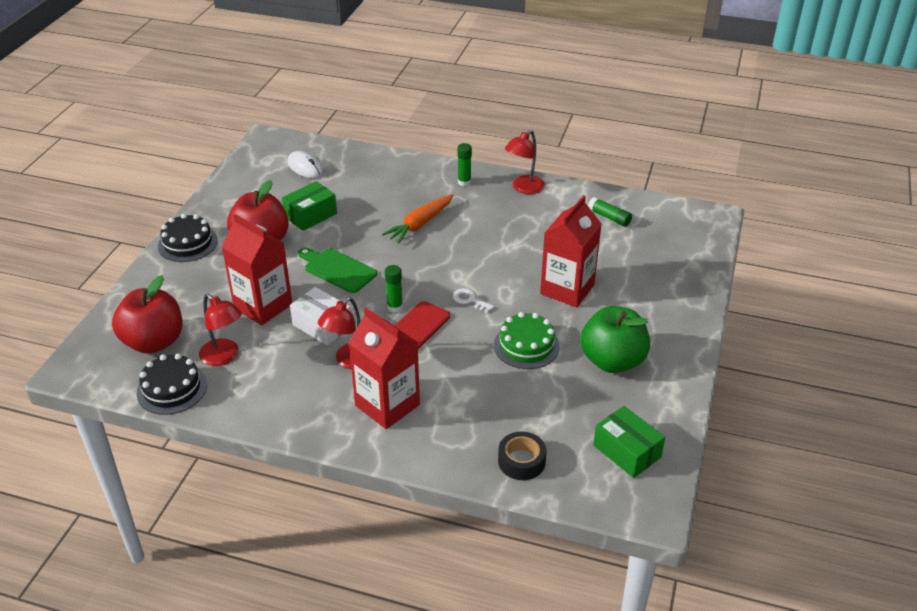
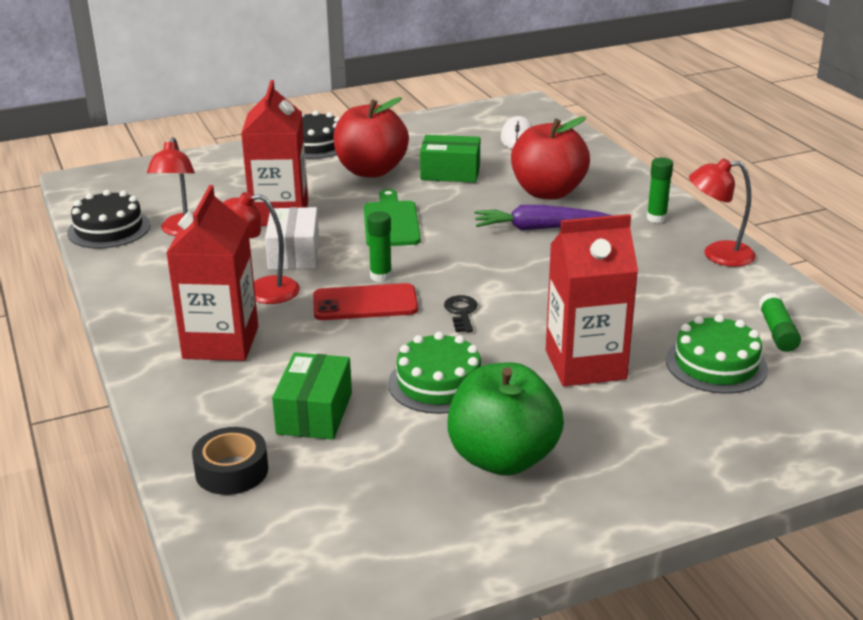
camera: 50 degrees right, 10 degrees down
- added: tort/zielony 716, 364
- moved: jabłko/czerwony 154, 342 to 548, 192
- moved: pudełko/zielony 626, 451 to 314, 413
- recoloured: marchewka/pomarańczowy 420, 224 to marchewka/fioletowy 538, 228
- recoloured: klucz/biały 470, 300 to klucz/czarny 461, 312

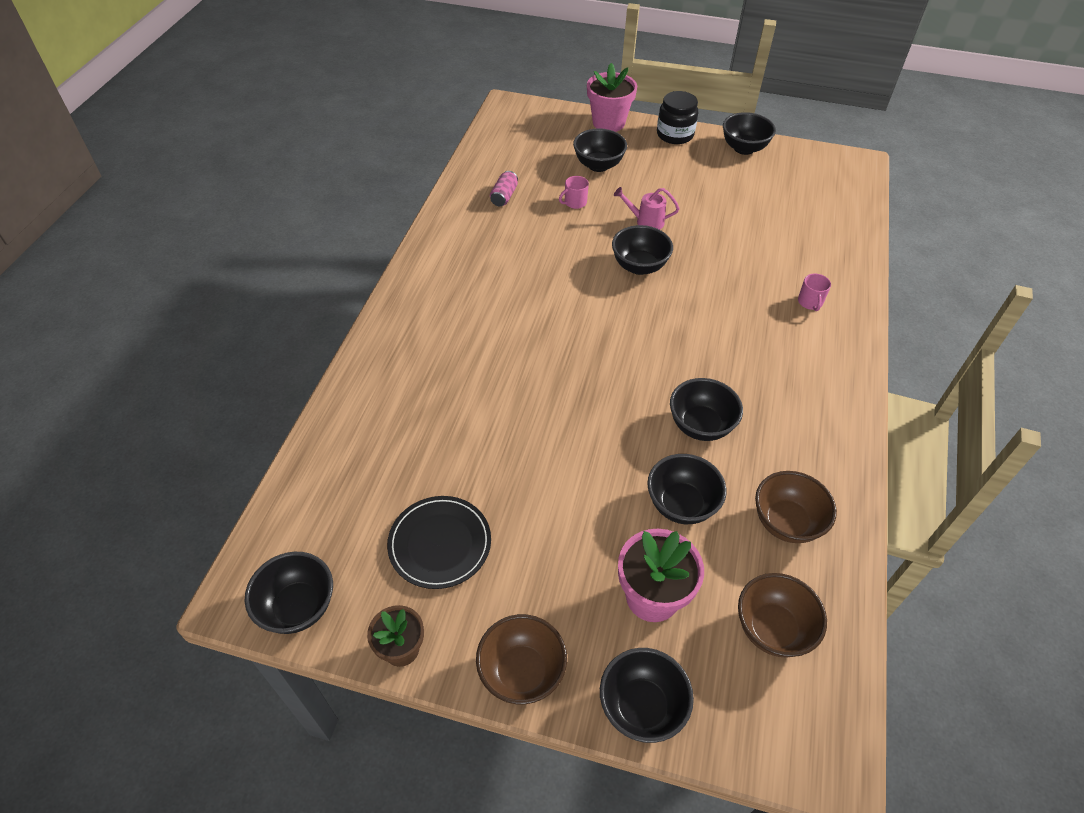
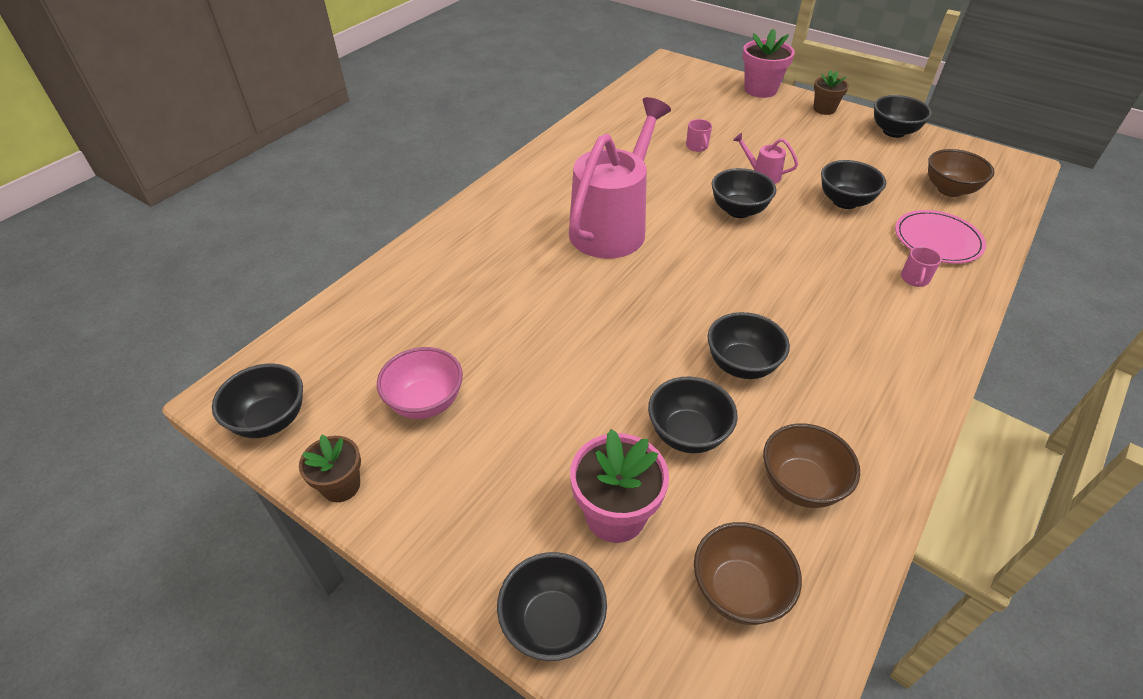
camera: 20 degrees right, 5 degrees down
- removed: puszka/różowy 504, 196
- added: konewka/różowy 613, 226
- added: talerz/różowy 937, 240
- moved: miska/brązowy 522, 672 to 949, 190
- moved: miska/czarny 598, 165 to 845, 201
- replaced: talerz/czarny 440, 543 to miska/różowy 425, 402
- replaced: słoik/czarny 675, 135 to doniczka/brązowy 824, 109
- turned: kubek/różowy 574, 202 = 697, 147 90 degrees counterclockwise

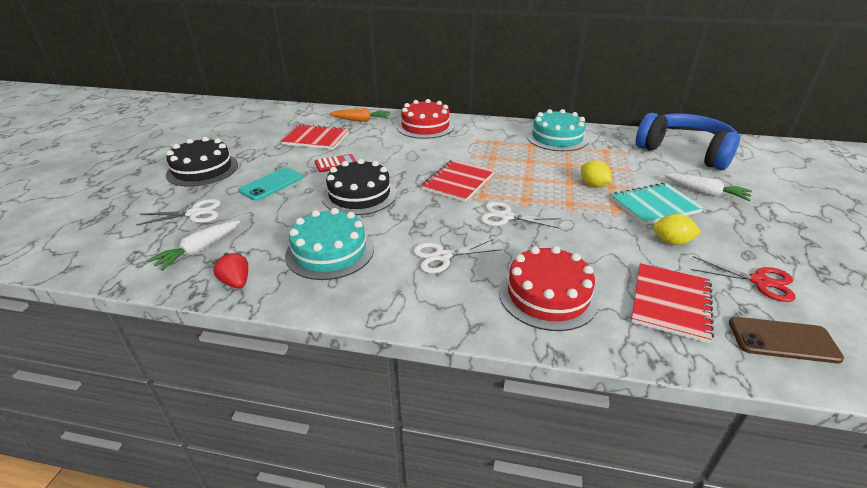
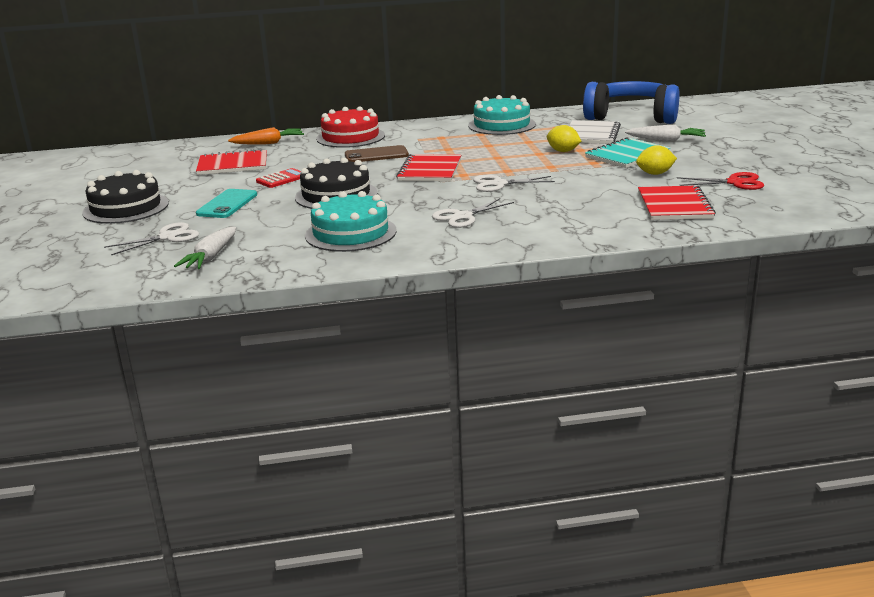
camera: 20 degrees left, 10 degrees down
- removed: truskawka/czerwony 236, 282
- removed: tort/czerwony 548, 295
- added: zeszyt/biały 591, 134
- moved: telefon/brązowy 783, 340 to 376, 155

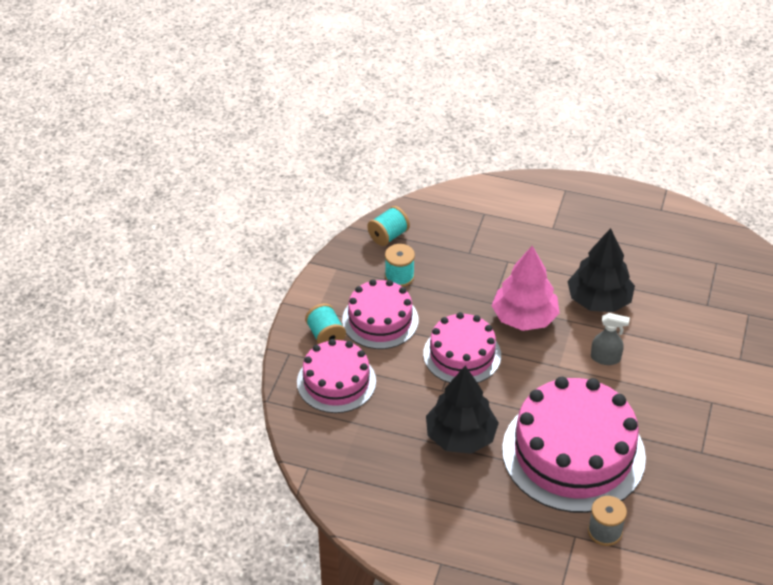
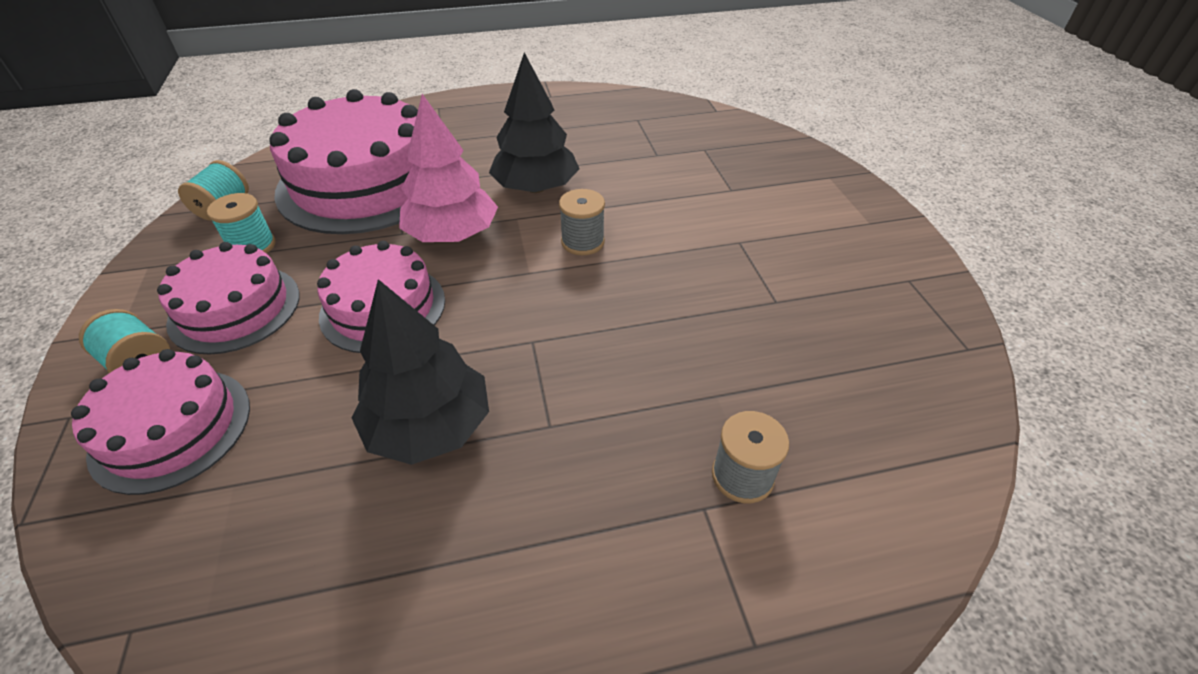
camera: 30 degrees left, 0 degrees up
- moved: tort/różowy 573, 453 to 364, 182
- replaced: spryskiwacz/szary 605, 358 to szpulka/szary 582, 242

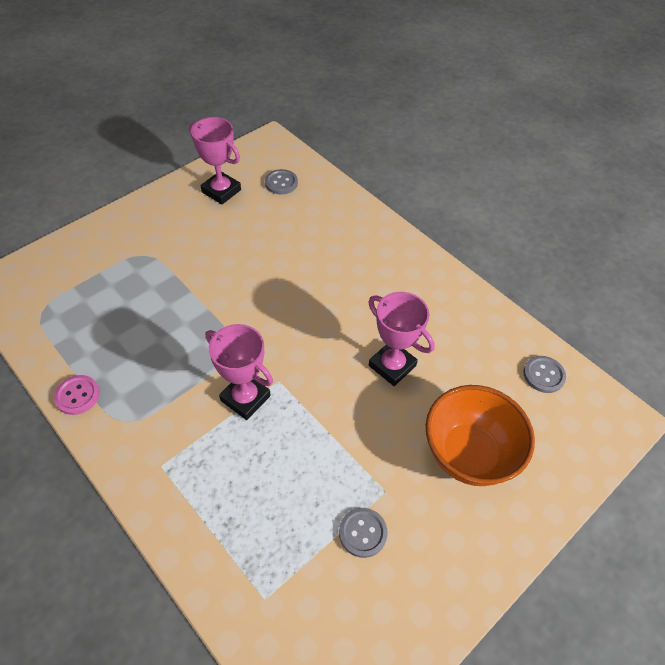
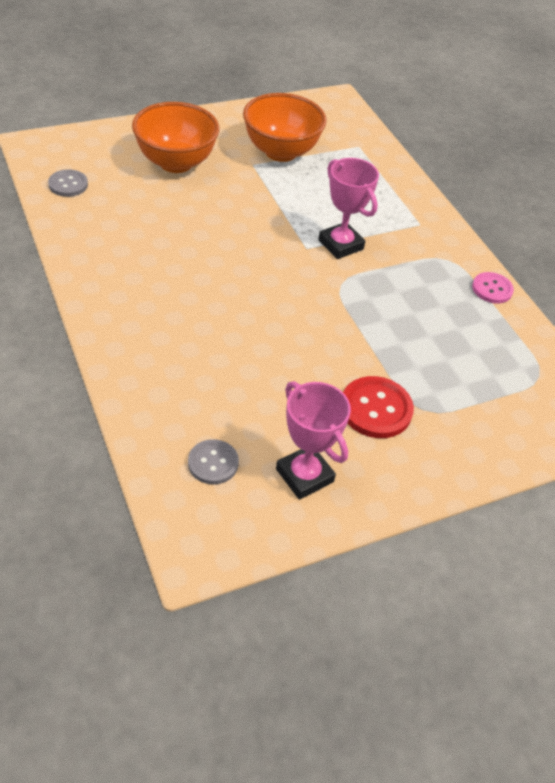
camera: 165 degrees left, 5 degrees down
- removed: puchar/różowy 392, 366
- added: guzik/czerwony 376, 409
- replaced: guzik/szary 362, 533 to miska/pomarańczowy 281, 152

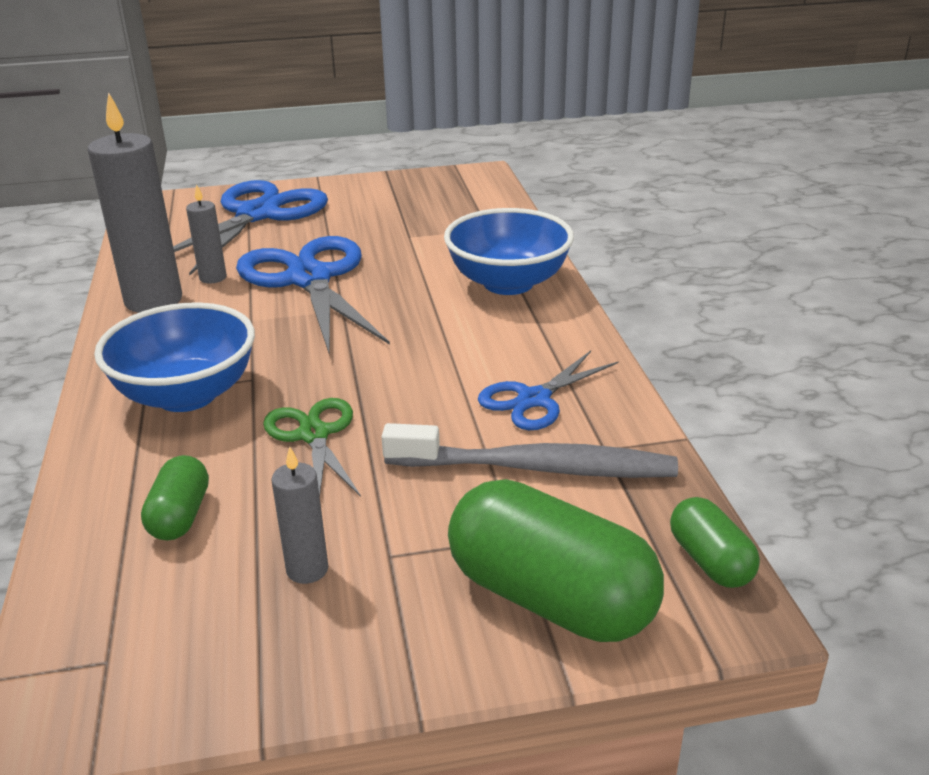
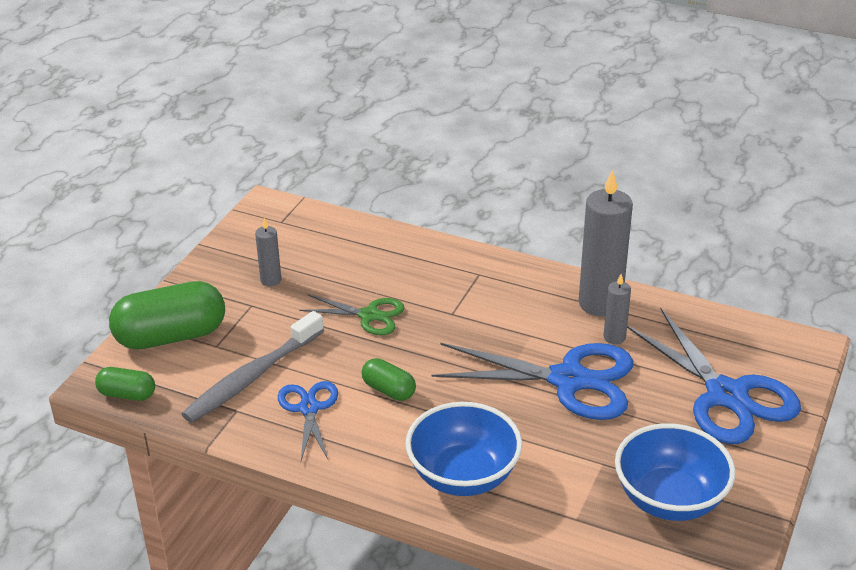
camera: 125 degrees right, 5 degrees up
- moved: miska/niebieski 187, 395 to 669, 499
- moved: kapsułka/zielony 180, 516 to 389, 390

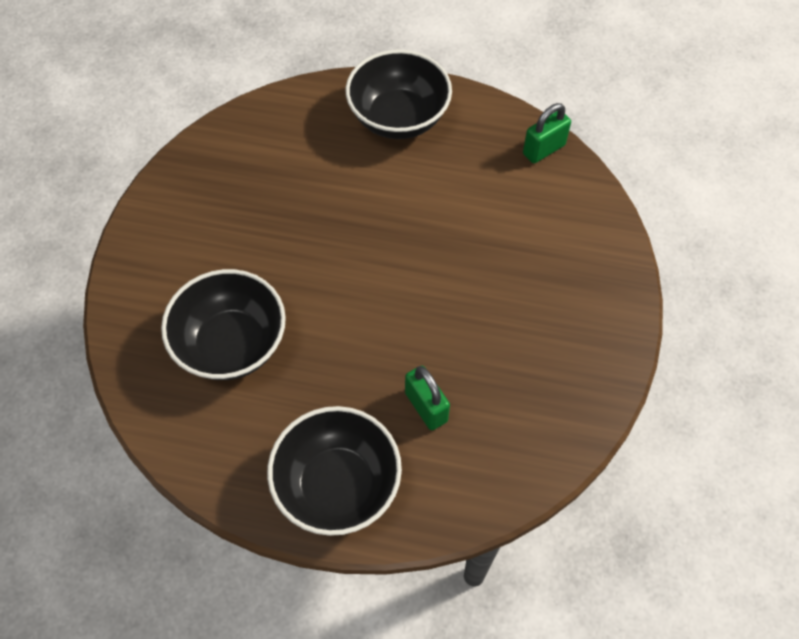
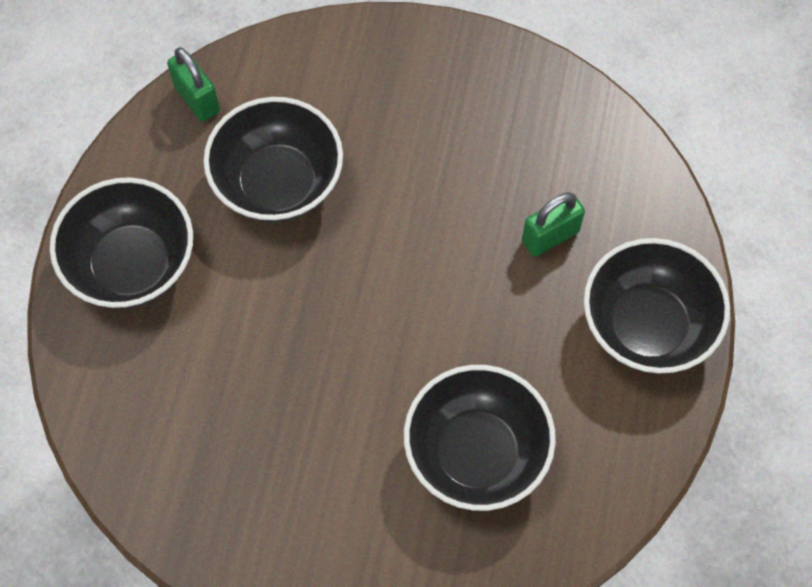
camera: 90 degrees left, 5 degrees up
- added: miska/czarny 278, 183

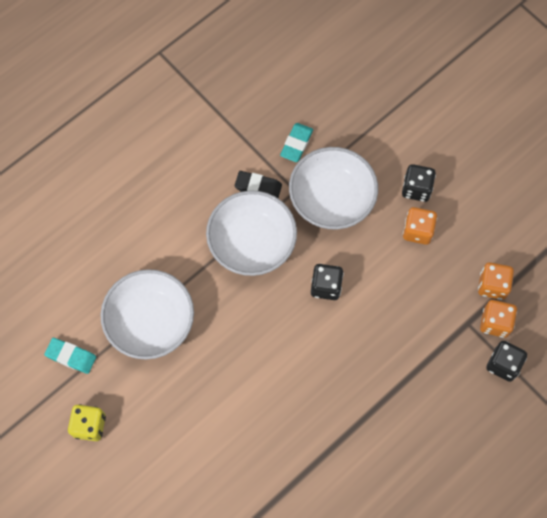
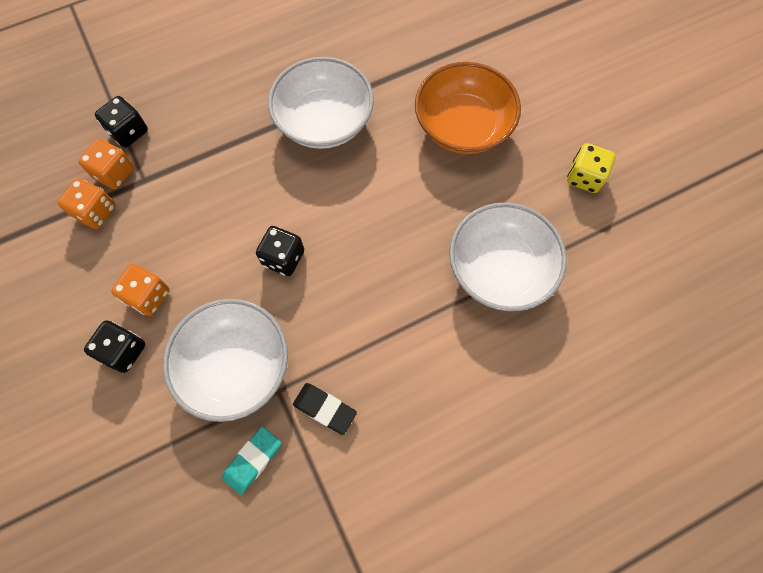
camera: 165 degrees left, 0 degrees up
- removed: gumka do mazania/turkusowy 71, 356
- added: miska/pomarańczowy 463, 126
- moved: miska/biały 252, 243 to 324, 121

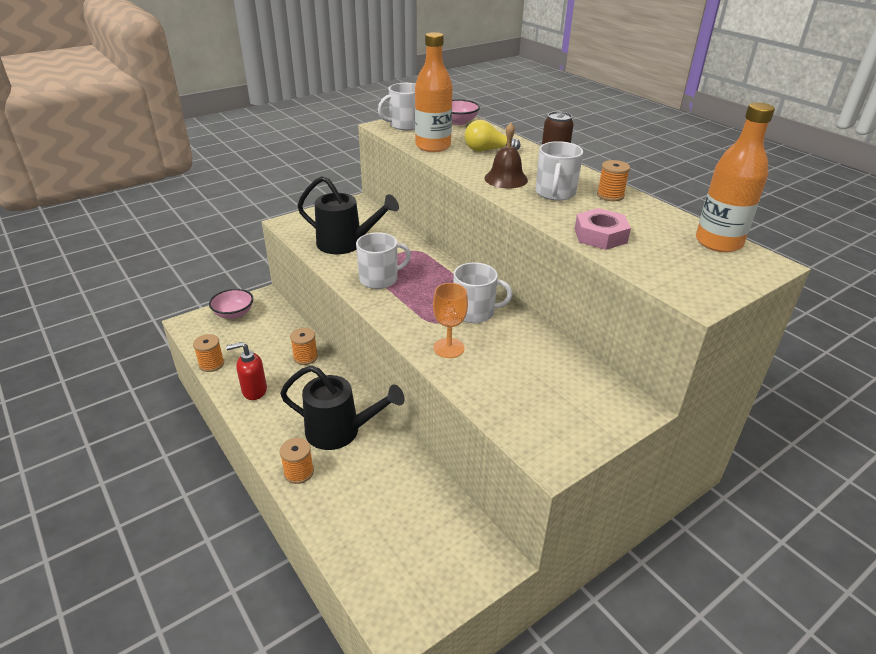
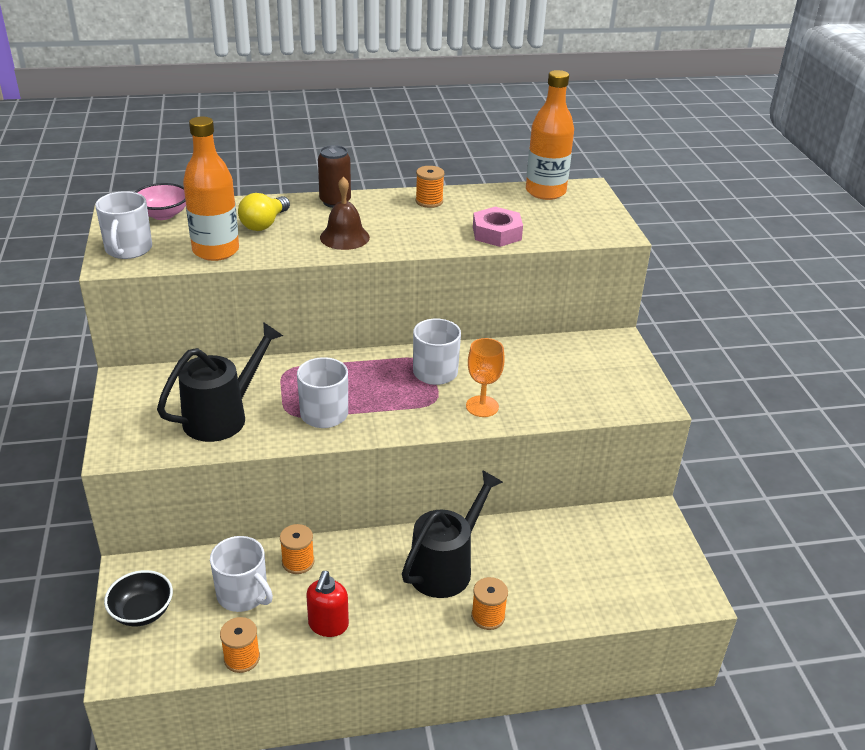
camera: 65 degrees left, 0 degrees up
- moved: kubek/biały 555, 193 to 243, 594
- recoloured: miska/różowy 234, 314 to miska/czarny 142, 611

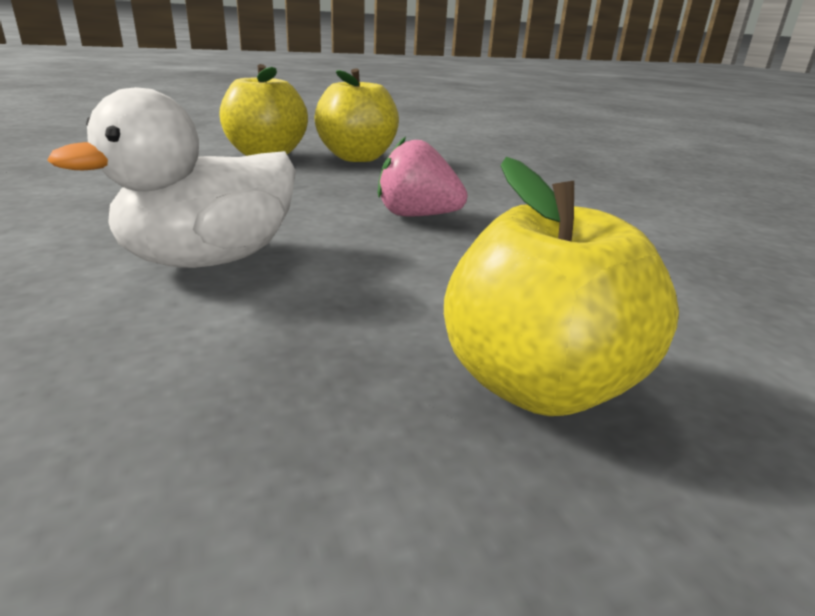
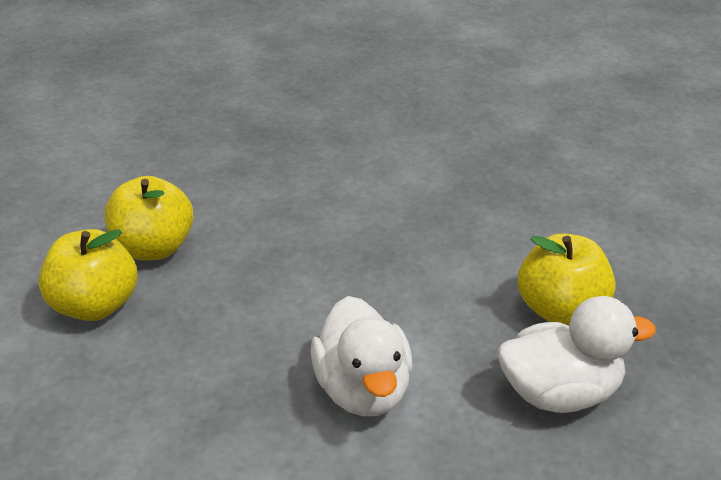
camera: 60 degrees left, 10 degrees up
- removed: truskawka/różowy 417, 216
- added: kaczka/biały 559, 393

